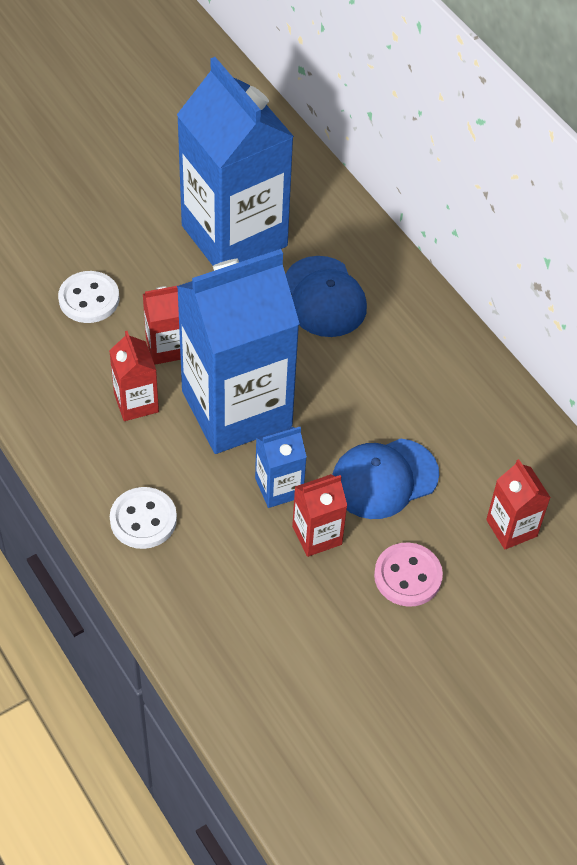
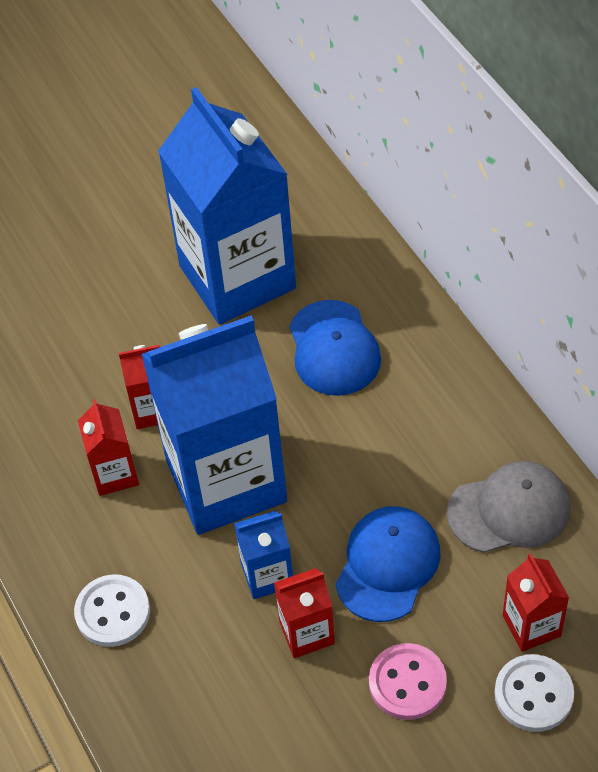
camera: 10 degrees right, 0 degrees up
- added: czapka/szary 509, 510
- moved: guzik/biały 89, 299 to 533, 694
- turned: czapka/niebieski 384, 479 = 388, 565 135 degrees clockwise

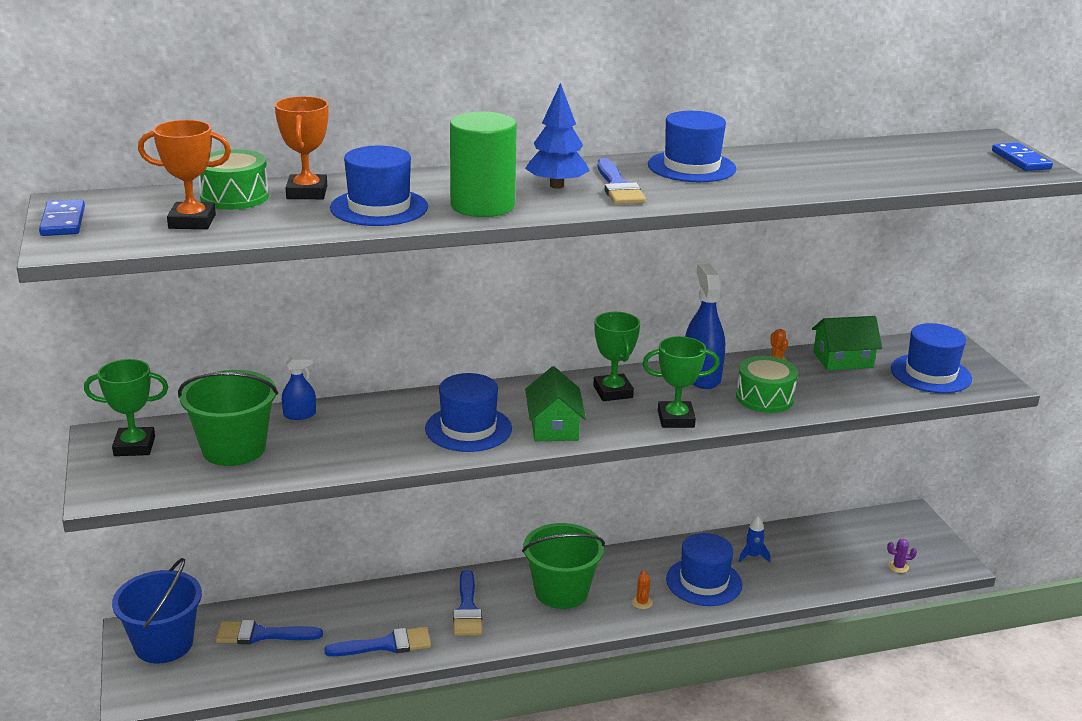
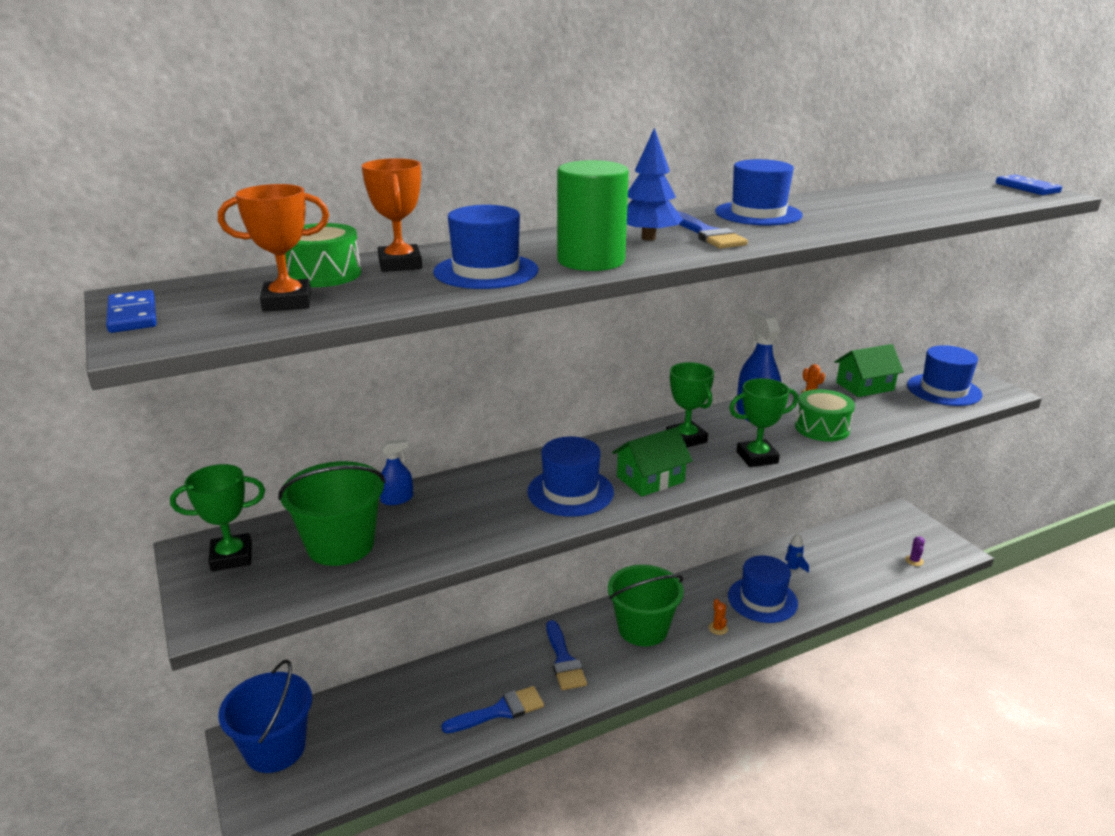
camera: 10 degrees left, 0 degrees up
- removed: pędzel/niebieski 261, 634
- turned: domek/zielony 554, 427 = 650, 479 75 degrees clockwise
- turned: kaktus/fioletowy 898, 567 = 914, 561 75 degrees counterclockwise

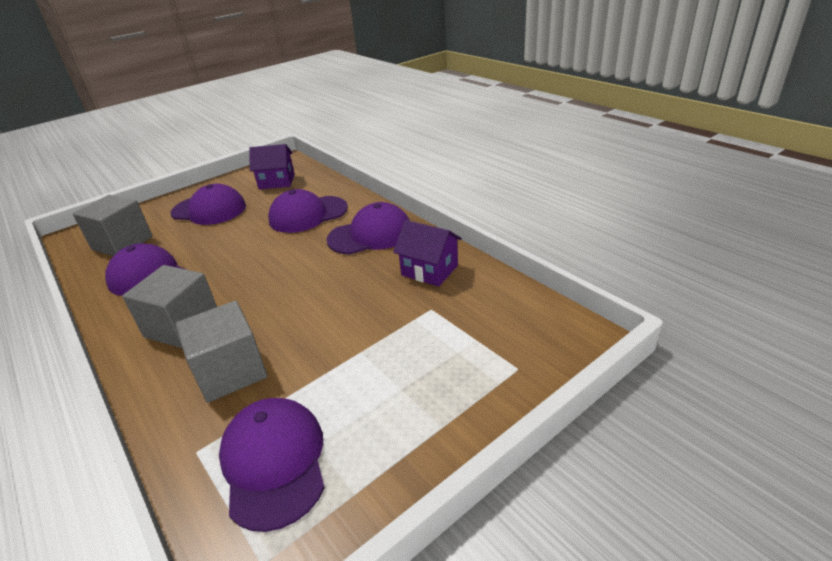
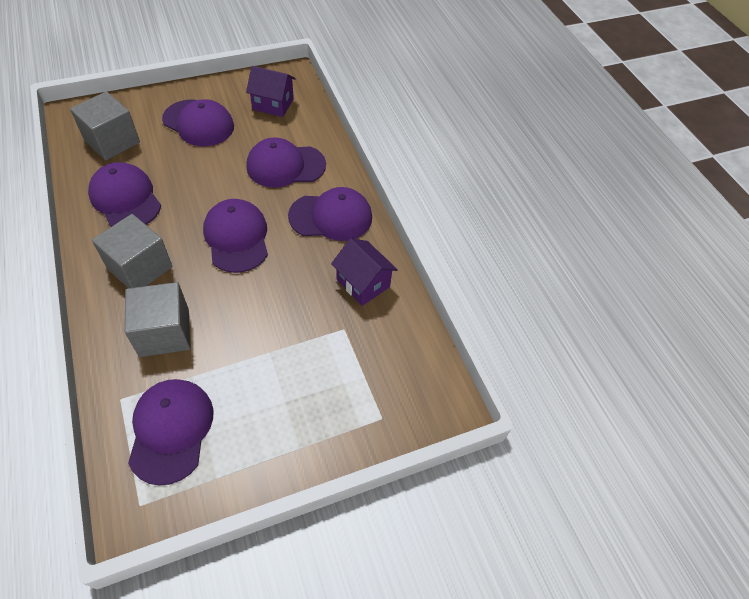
camera: 10 degrees right, 20 degrees up
- added: czapka/fioletowy 237, 237

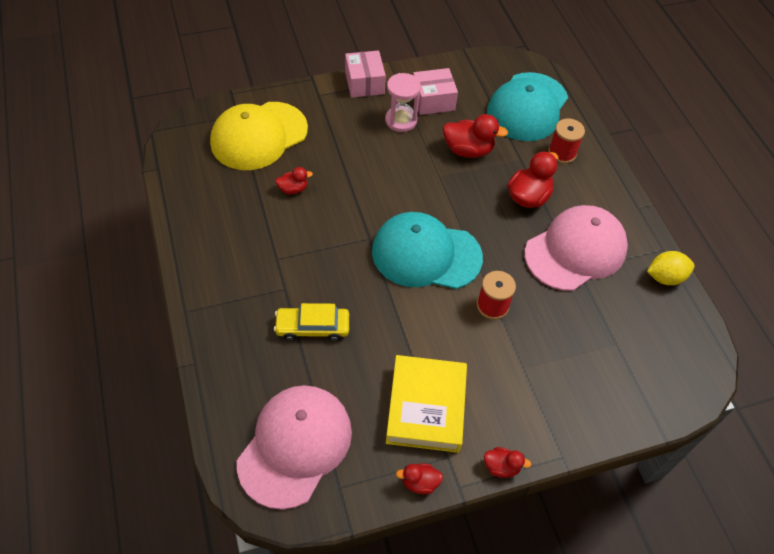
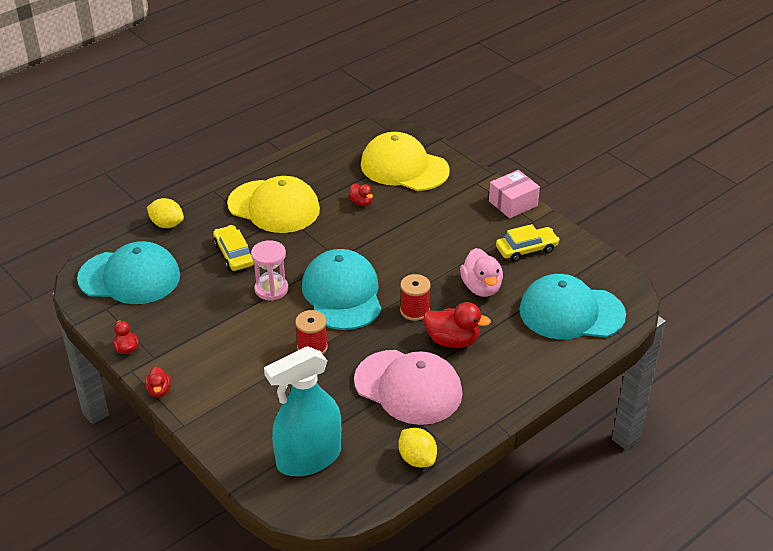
camera: 70 degrees right, 15 degrees down
- removed: książka/żółty 426, 407
- added: cytryna/żółty 167, 224
- added: czapka/żółty 274, 207
- added: spryskiwacz/turkusowy 308, 458
- moved: klepsydra/różowy 401, 120 to 271, 289
- moved: szpulka/czerwony 562, 153 to 414, 311
- replaced: pudełko/różowy 433, 100 to samochód/żółty 526, 249
- recoloured: czapka/różowy 295, 446 to czapka/turkusowy 130, 277
- recoloured: kaczka/czerwony 468, 150 to kaczka/różowy 481, 287

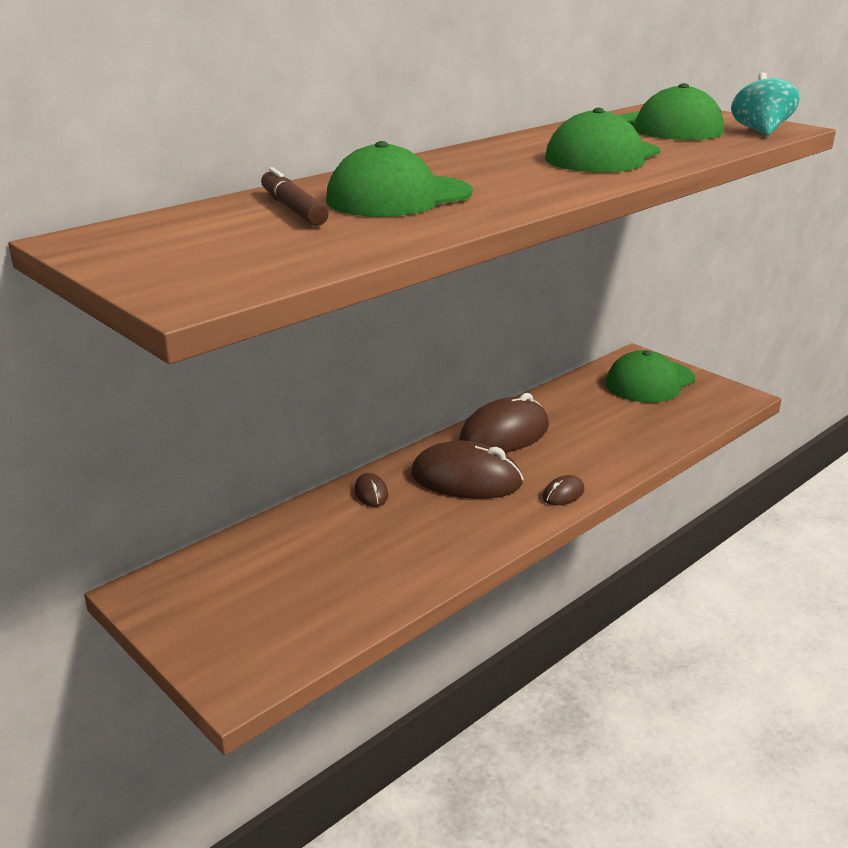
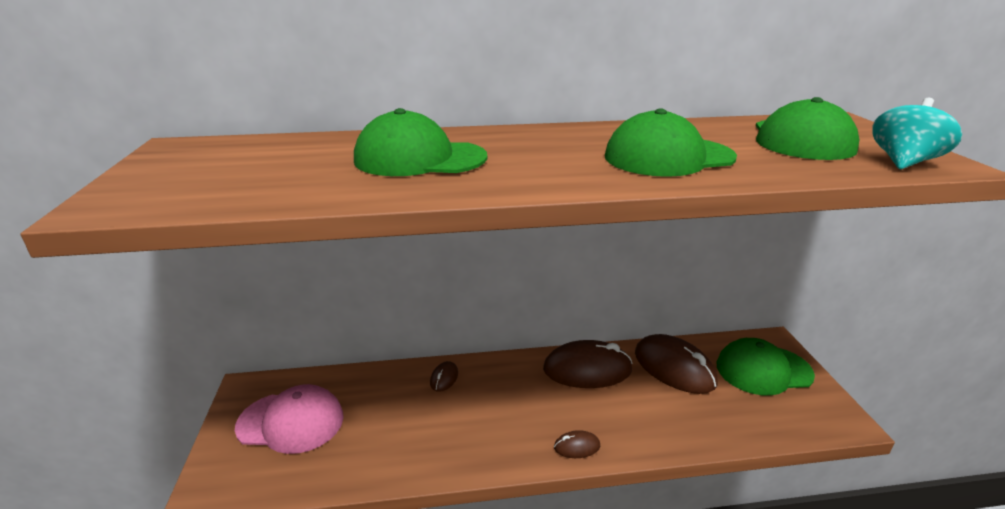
camera: 35 degrees right, 0 degrees up
- removed: flamaster/brązowy 293, 209
- added: czapka/różowy 291, 422
- moved: myszka/brązowy 466, 479 to 674, 368

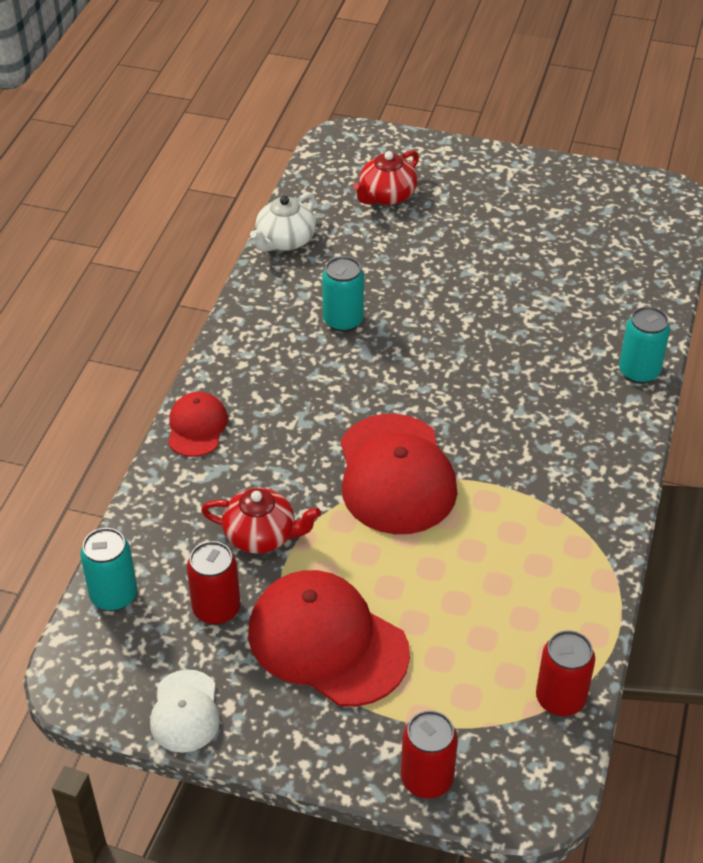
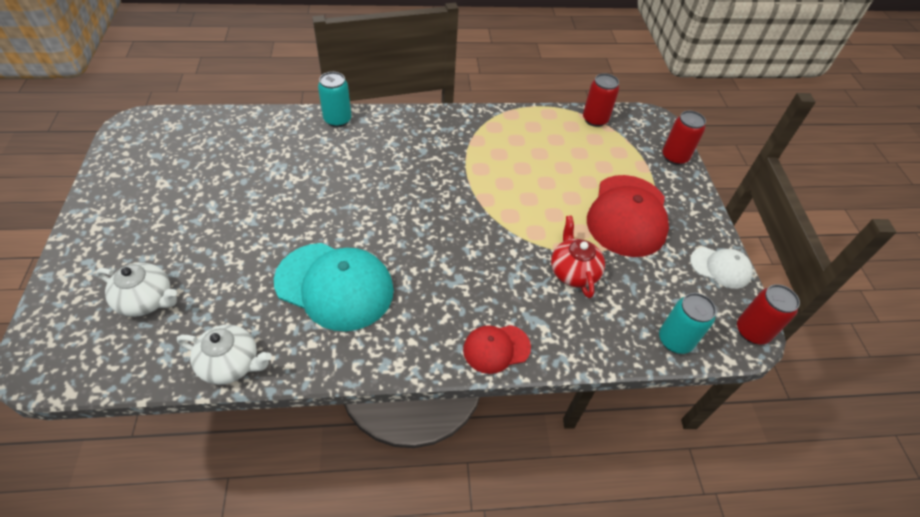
camera: 115 degrees left, 5 degrees up
- removed: czapka/czerwony 396, 474
- moved: puszka/czerwony 216, 609 to 752, 331
- replaced: puszka/turkusowy 343, 321 to czapka/turkusowy 335, 286
- recoloured: imbryk/czerwony 386, 196 to imbryk/biały 147, 300
- turned: czapka/biały 185, 711 = 720, 267 45 degrees clockwise

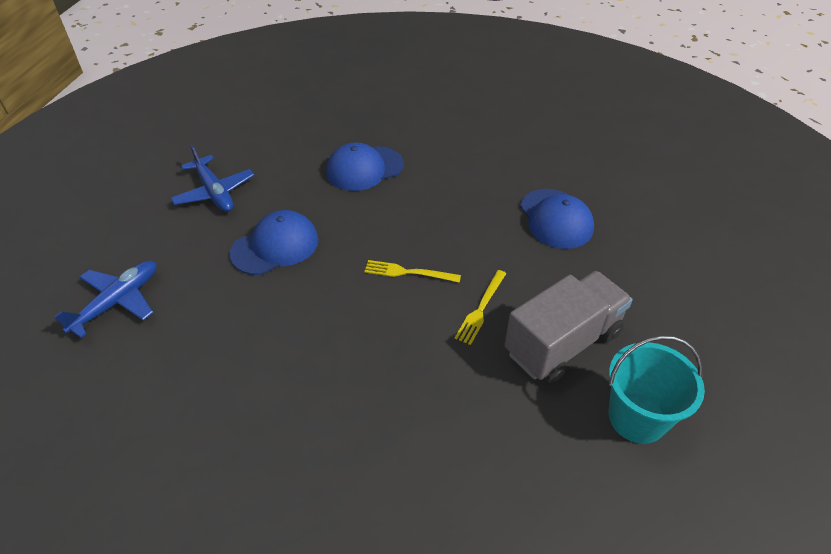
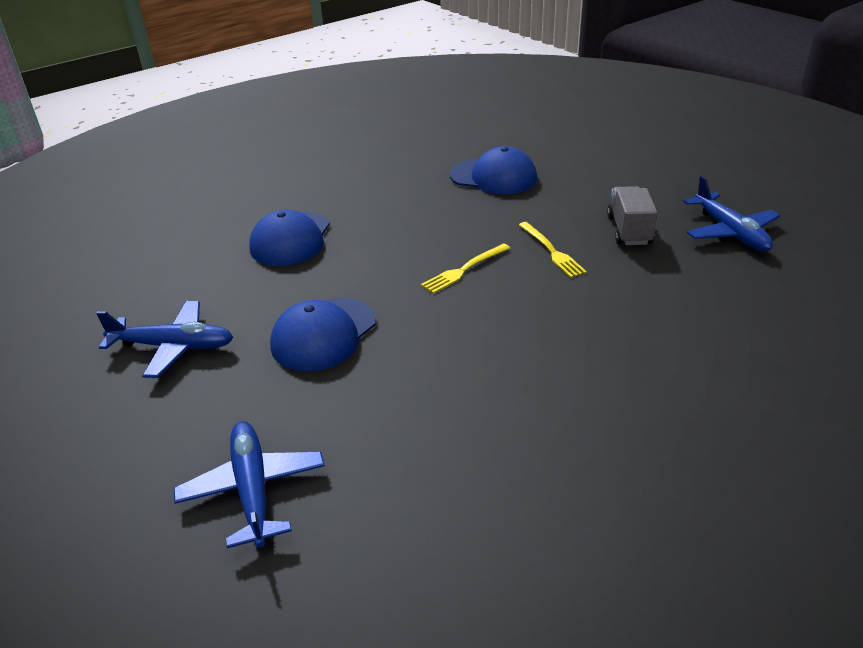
camera: 50 degrees left, 10 degrees down
- replaced: wiadro/turkusowy 637, 417 to samolot/niebieski 730, 232
- turned: czapka/niebieski 275, 246 = 324, 334 150 degrees counterclockwise
- resized: ciężarówka/szary 562, 343 = 629, 230 x0.61

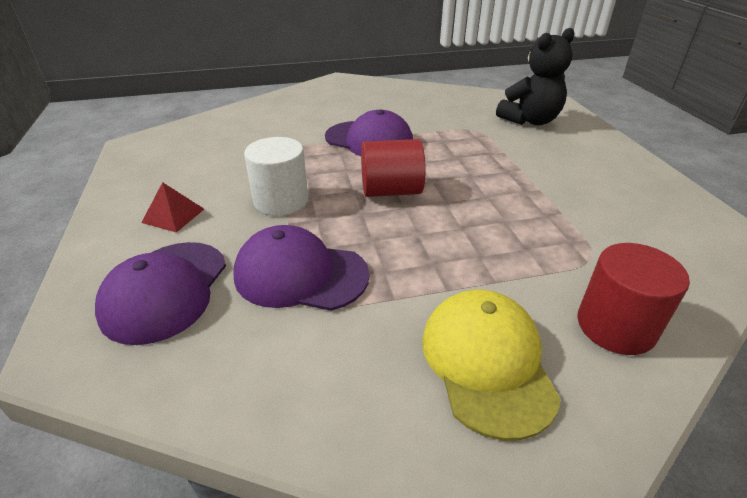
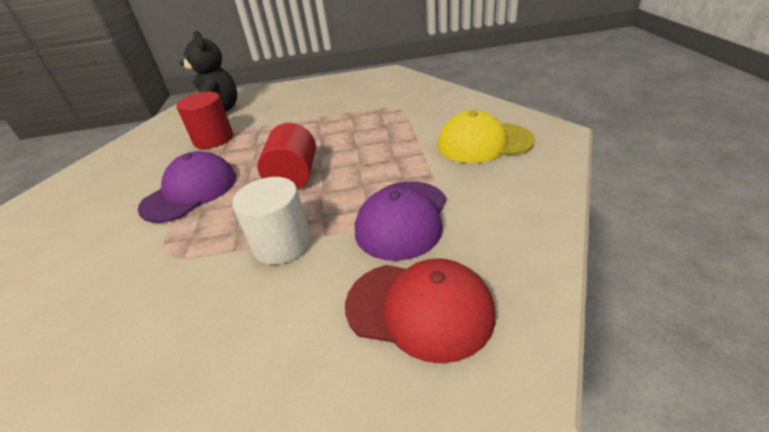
camera: 80 degrees left, 0 degrees up
- removed: piramida/czerwony 173, 215
- moved: walec/czerwony 615, 326 to 213, 139
- recoloured: czapka/fioletowy 165, 290 to czapka/czerwony 419, 309

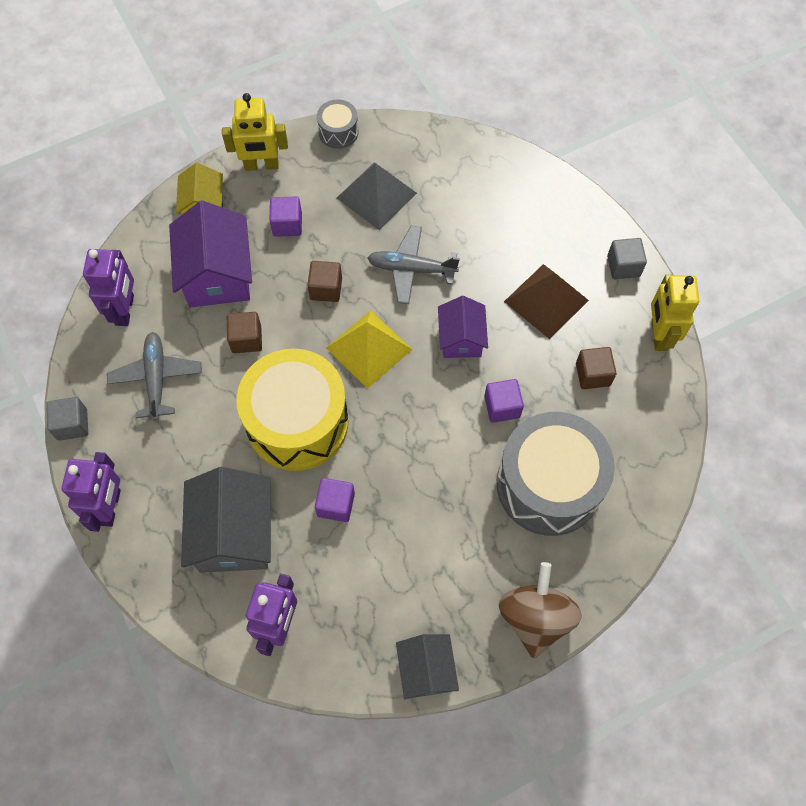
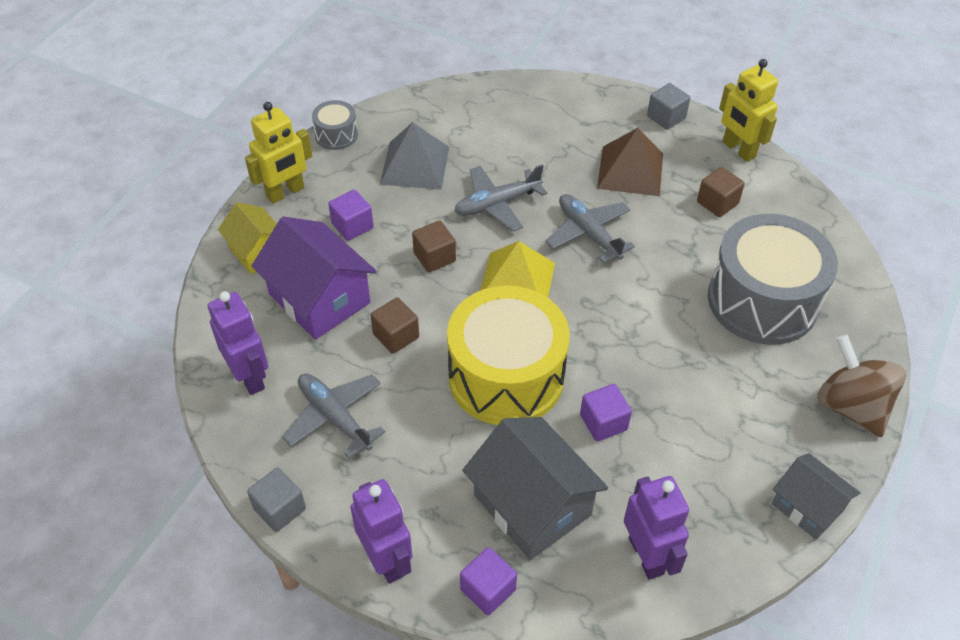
camera: 35 degrees left, 15 degrees down
- moved: sześcian/fioletowy 502, 407 to 488, 589
- replaced: domek/fioletowy 461, 338 to samolot/szary 588, 233

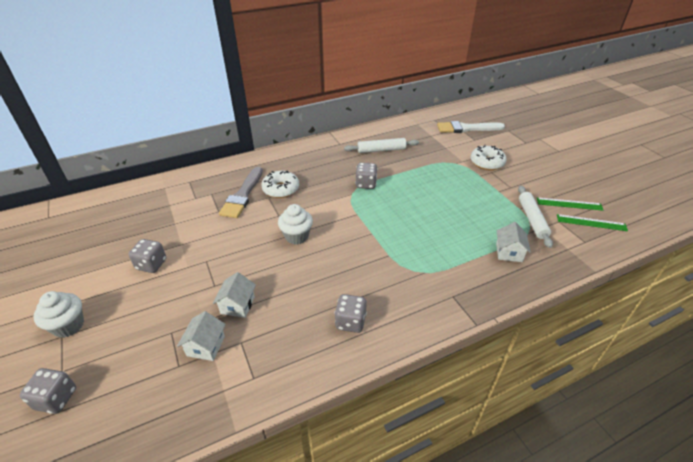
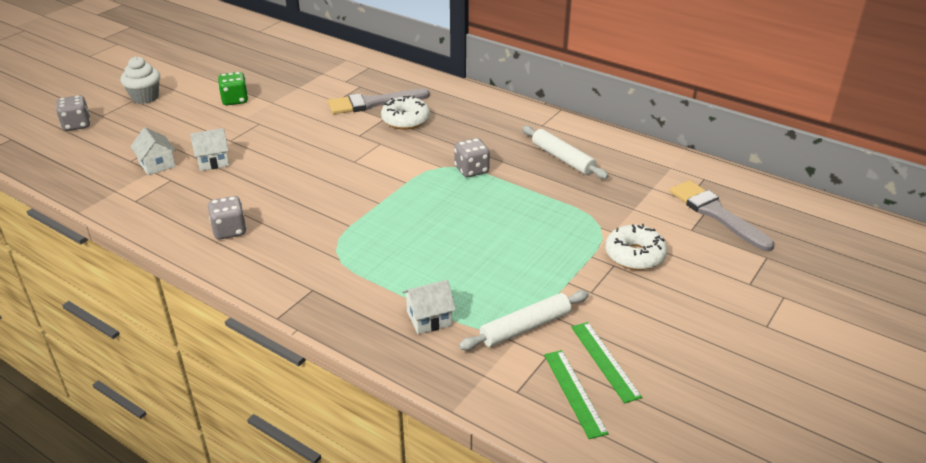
camera: 60 degrees right, 5 degrees down
- removed: muffinka/biały 296, 236
- recoloured: kostka do gry/szary 151, 264 to kostka do gry/zielony 235, 100
- recoloured: pędzel/biały 466, 128 to pędzel/szary 716, 214
- turned: domek/biały 206, 346 = 157, 164 75 degrees clockwise

